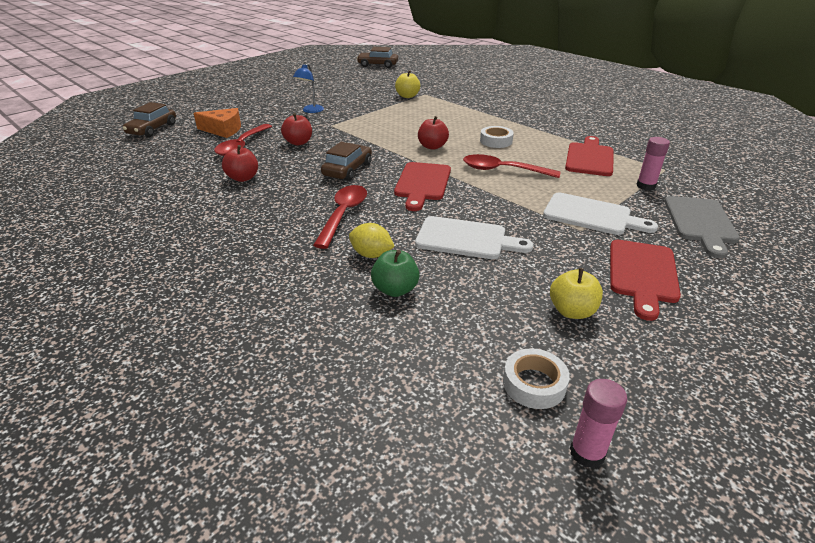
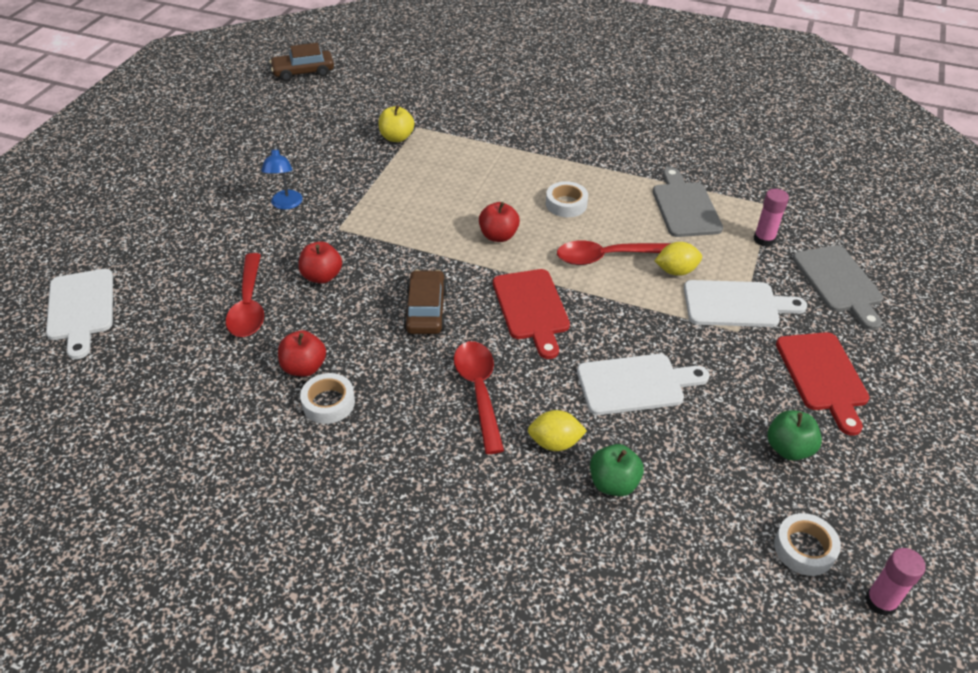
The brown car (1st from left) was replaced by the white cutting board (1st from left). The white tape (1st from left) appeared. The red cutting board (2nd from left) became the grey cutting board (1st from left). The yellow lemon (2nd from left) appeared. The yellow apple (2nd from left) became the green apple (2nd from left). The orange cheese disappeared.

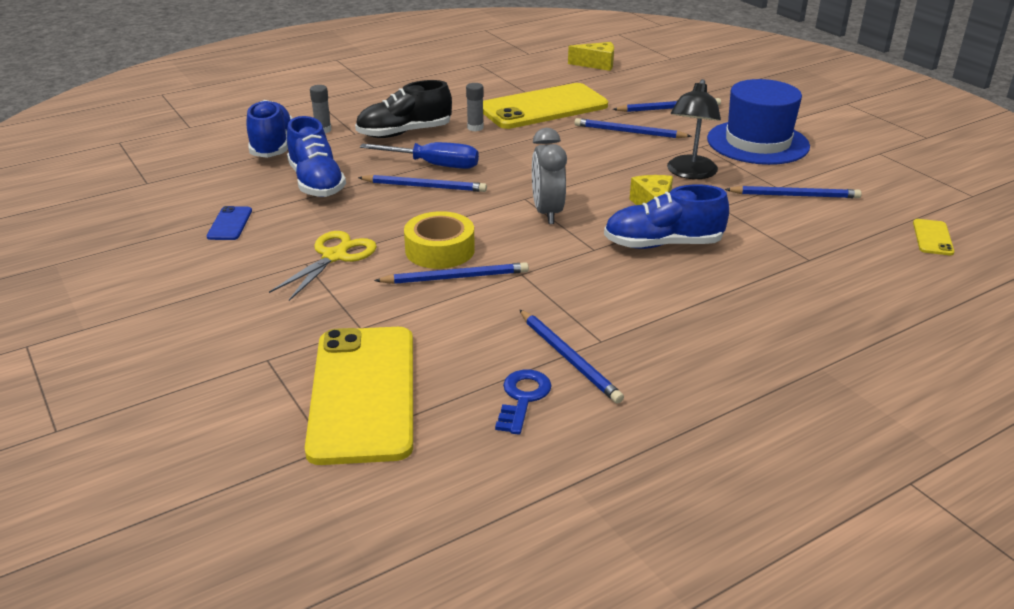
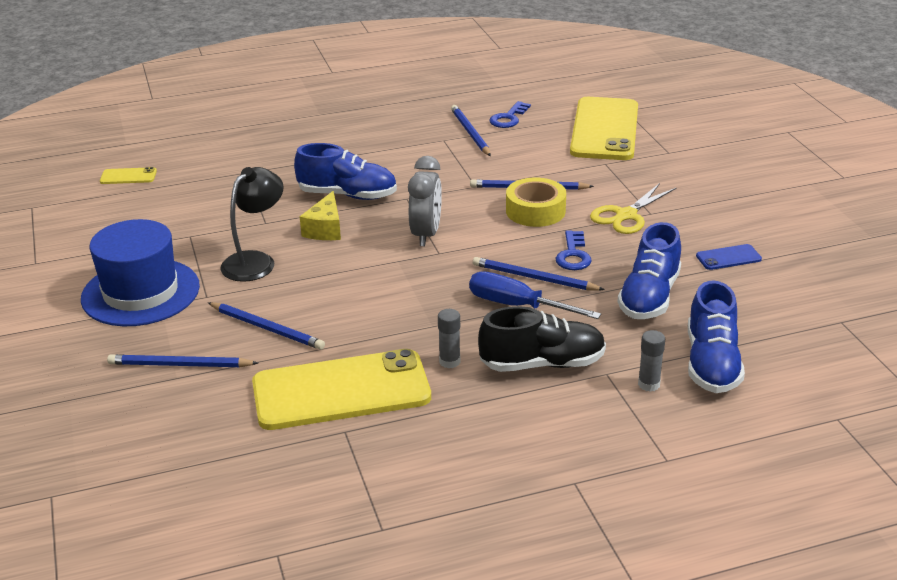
The yellow phone (3rd from left in the first image) turned 60 degrees clockwise. The blue key (2nd from left) appeared. The blue shoe (2nd from left) turned 150 degrees counterclockwise. The blue phone turned 60 degrees clockwise. The yellow cheese (1st from left) disappeared. The blue pencil (6th from left) disappeared.

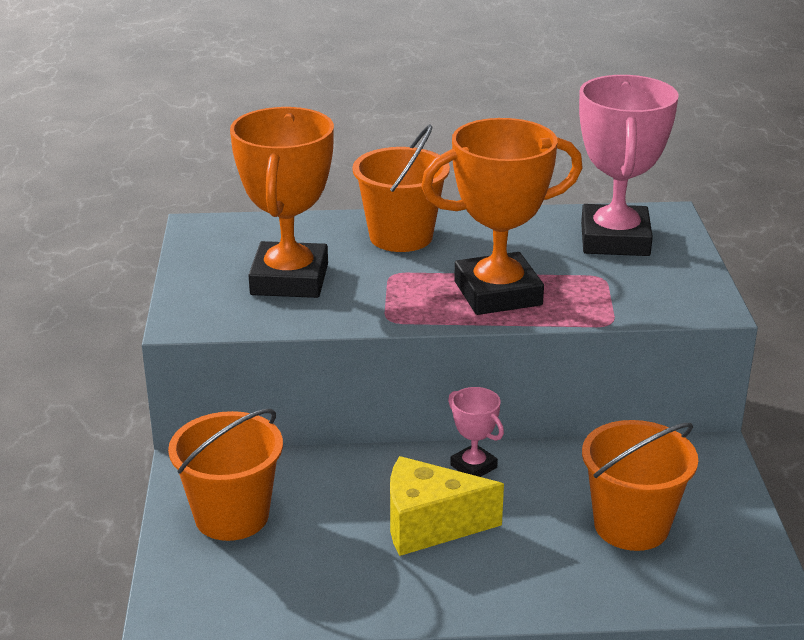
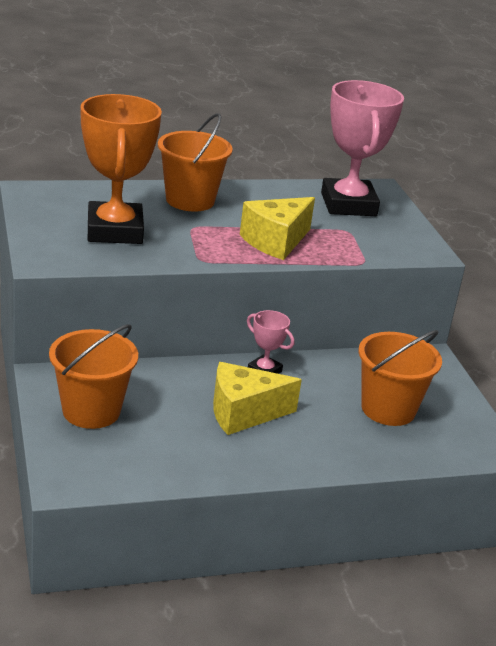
The orange trophy (2nd from left) was replaced by the yellow cheese (2nd from left).

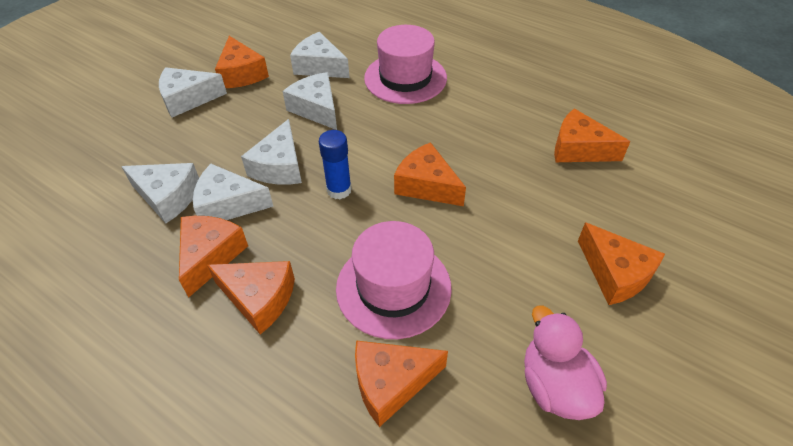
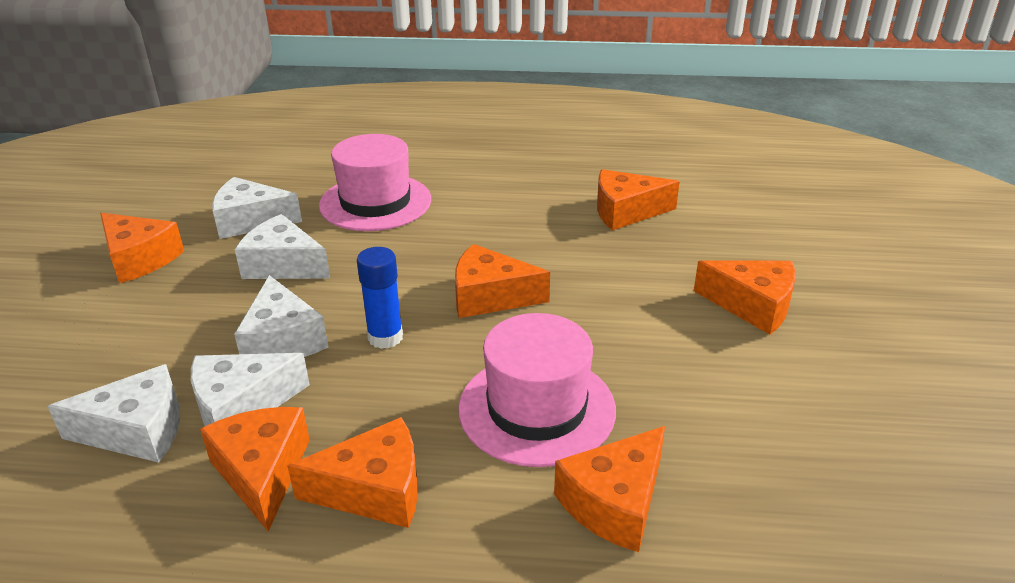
The white cheese (2nd from left) disappeared. The pink duck disappeared.

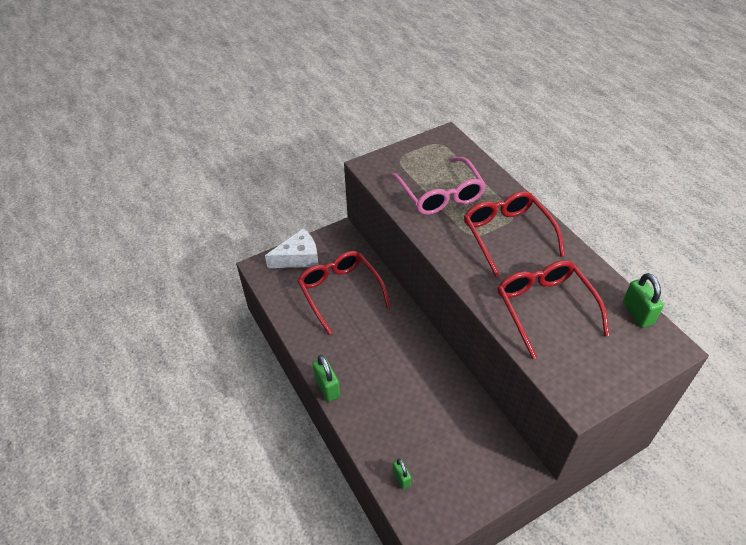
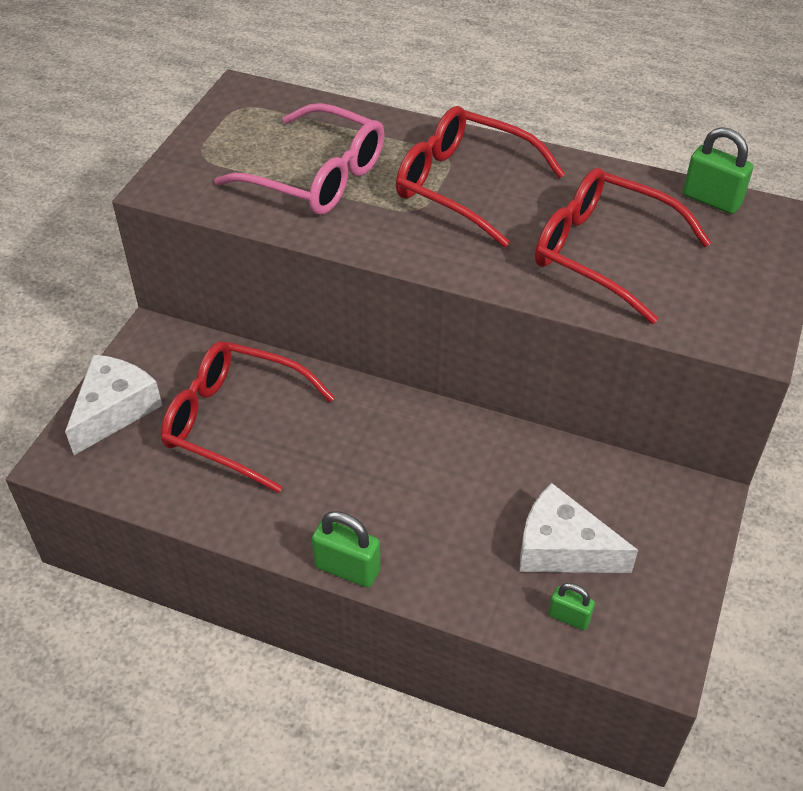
The white cheese (2nd from left) appeared.

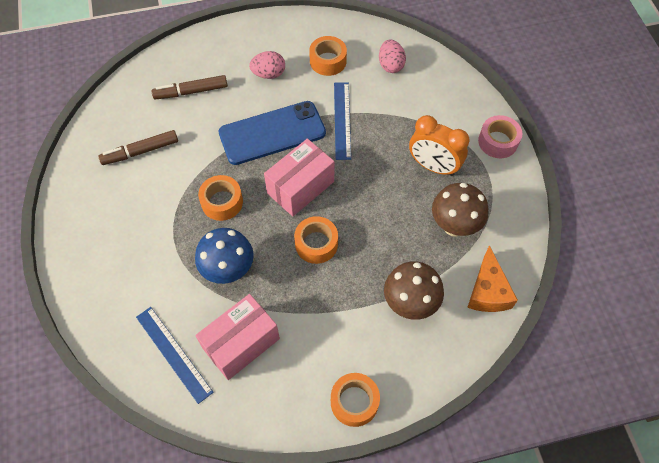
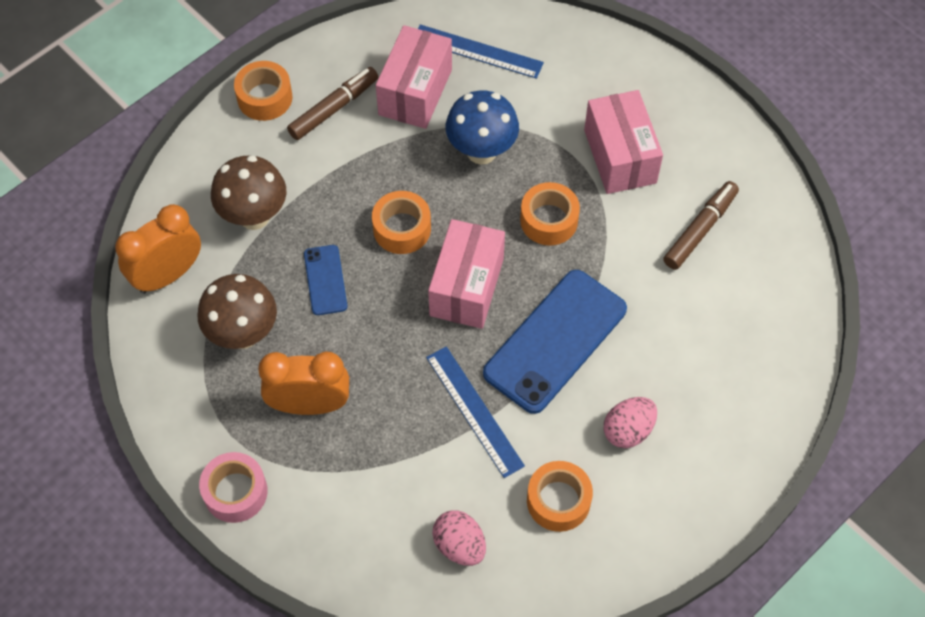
The orange cheese was replaced by the orange clock (1st from left). The brown marker (2nd from left in the first image) moved. The blue phone (1st from left) appeared. The pink box (3rd from left) appeared.

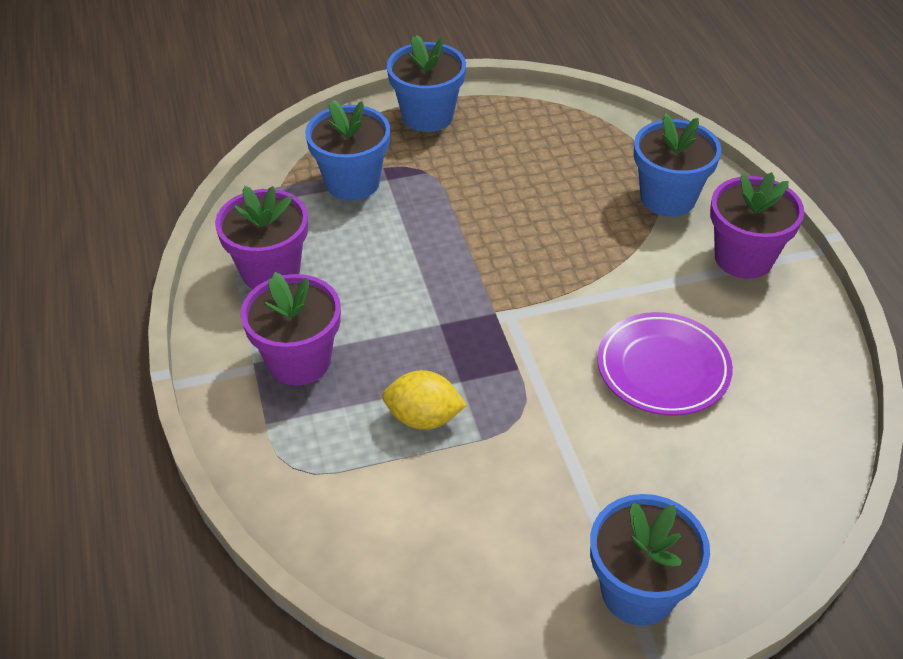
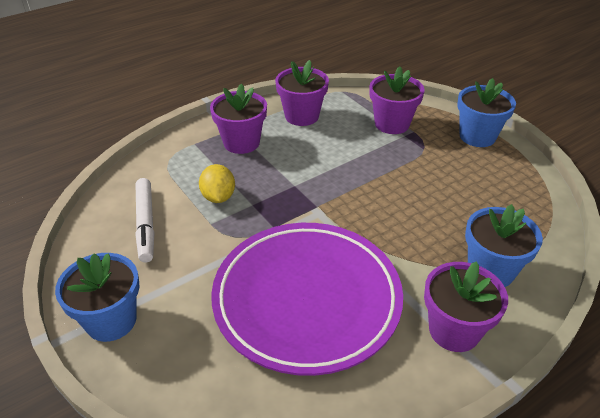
The white marker appeared. The purple plate changed to 1.86 times the size. The blue flower pot (1st from left) became the purple flower pot (3rd from left).

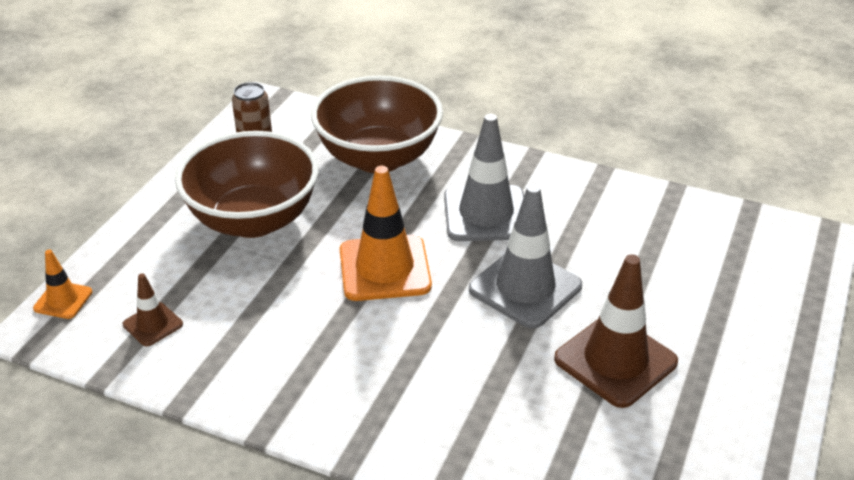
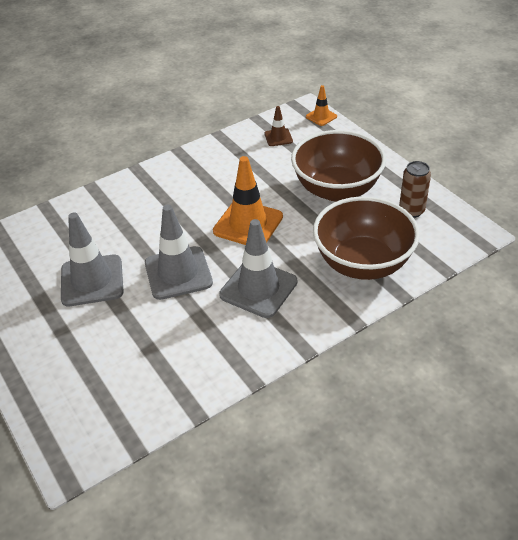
The brown traffic cone (2nd from left) became the grey traffic cone (1st from left).

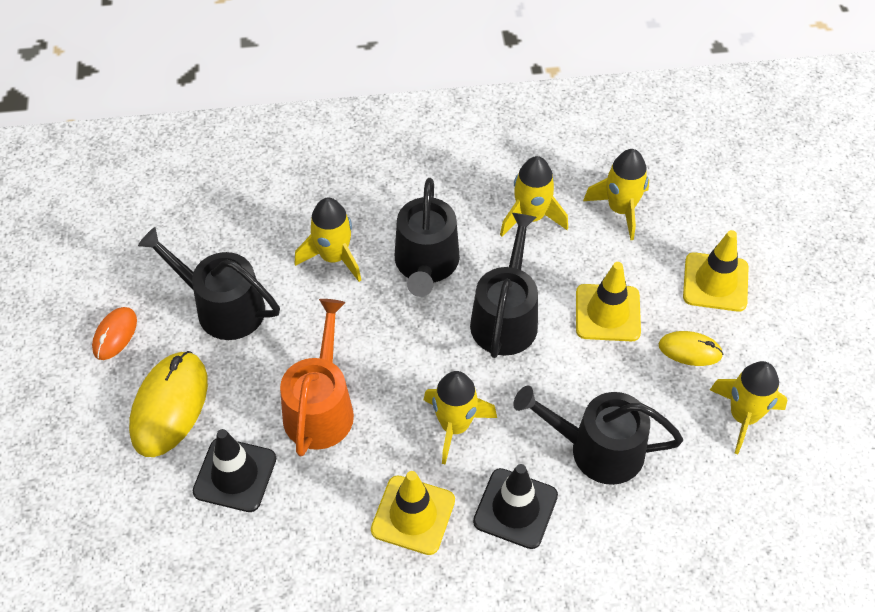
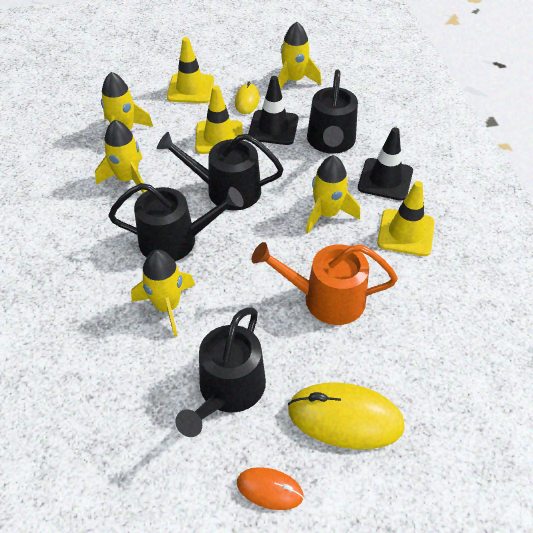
The black traffic cone (1st from left) moved.

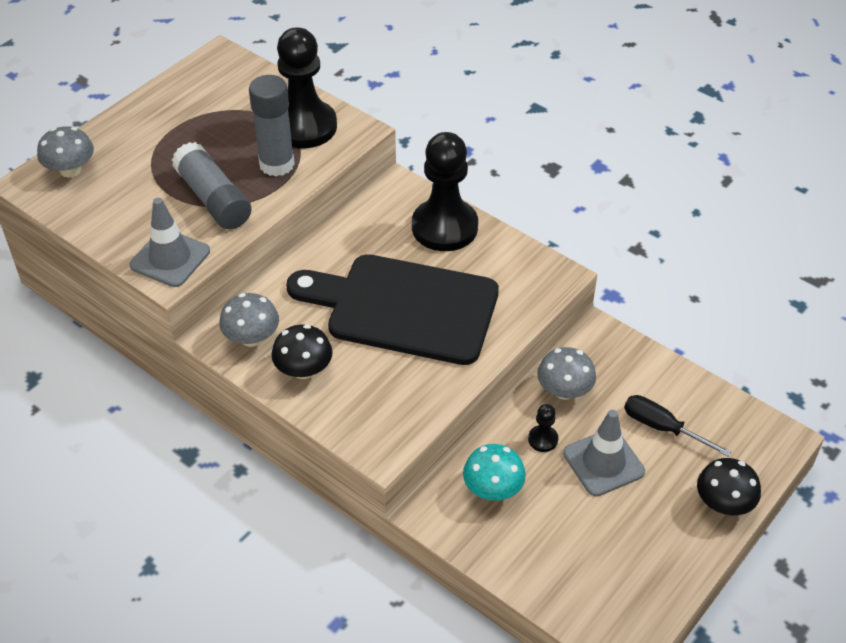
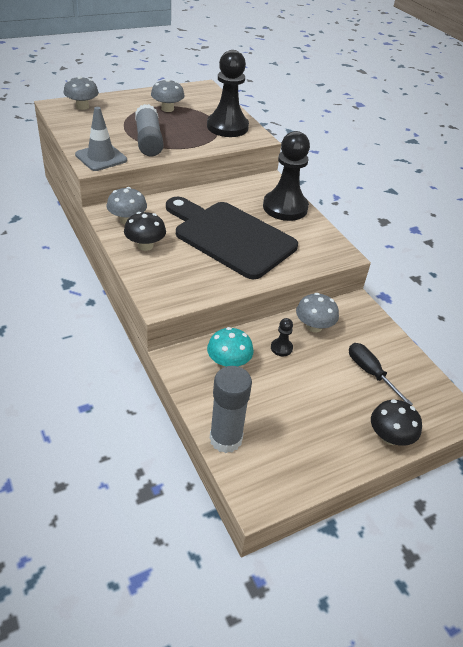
The grey mushroom (3rd from left) appeared. The grey glue stick (2nd from left) moved. The grey traffic cone (2nd from left) disappeared.

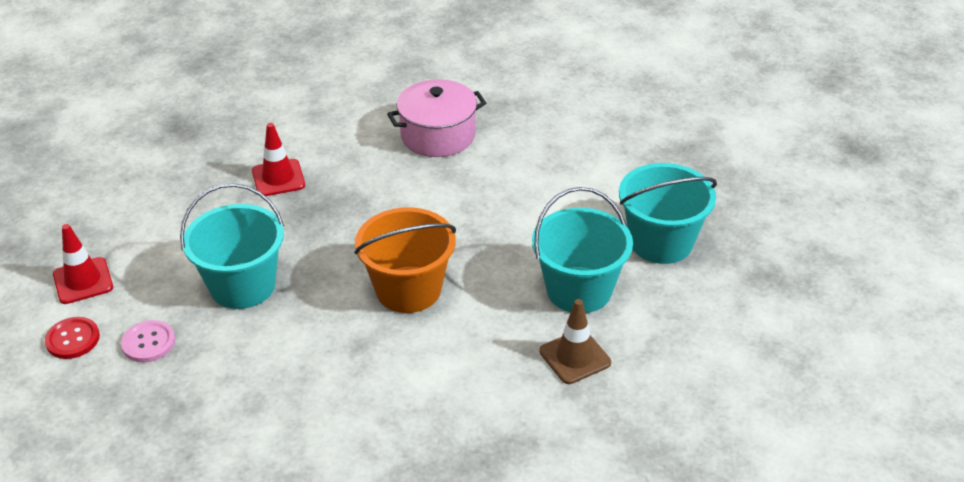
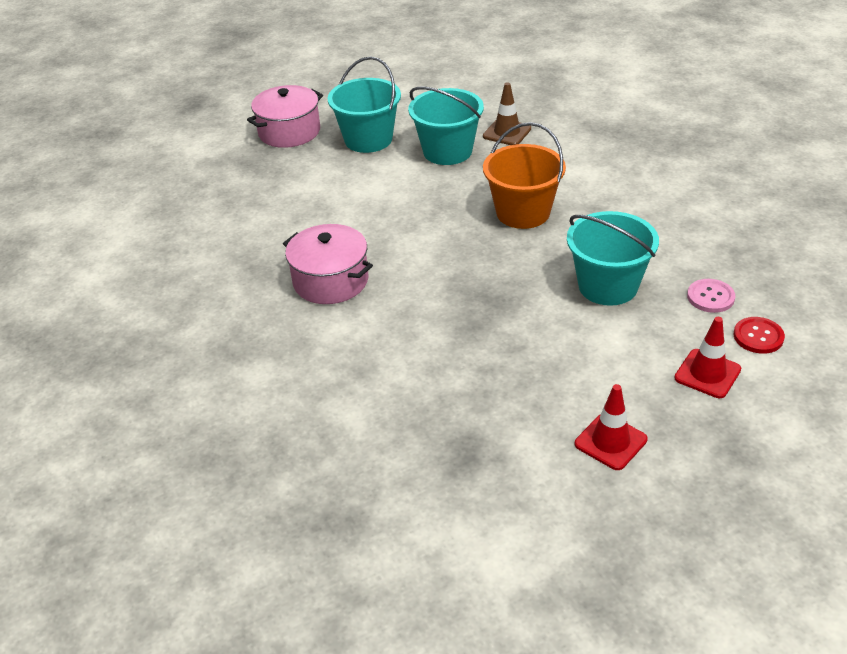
The pink pot (1st from left) appeared. The red traffic cone (2nd from left in the first image) moved.

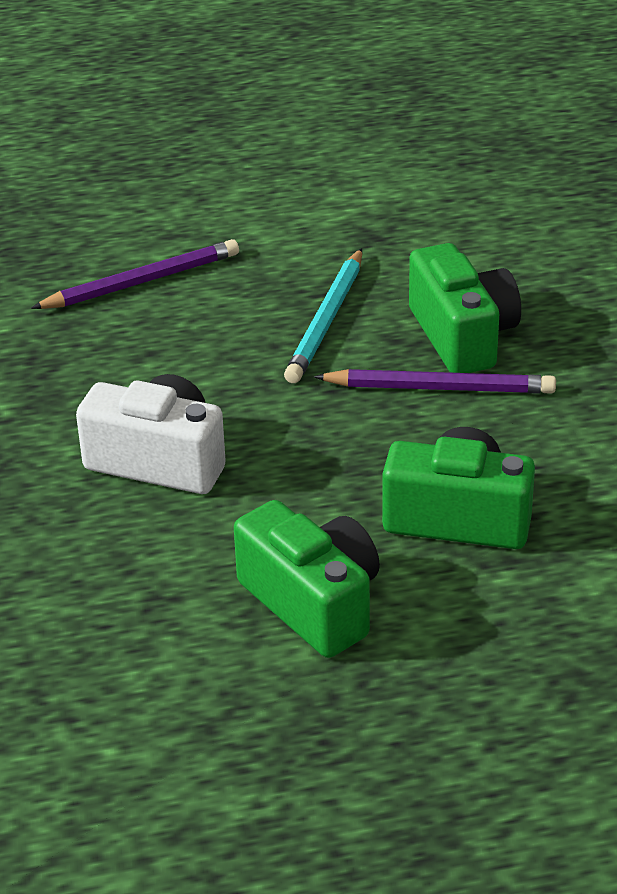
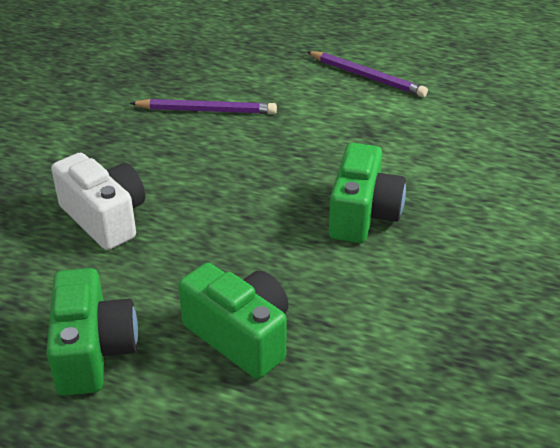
The purple pencil (2nd from left) moved. The turquoise pencil disappeared.

